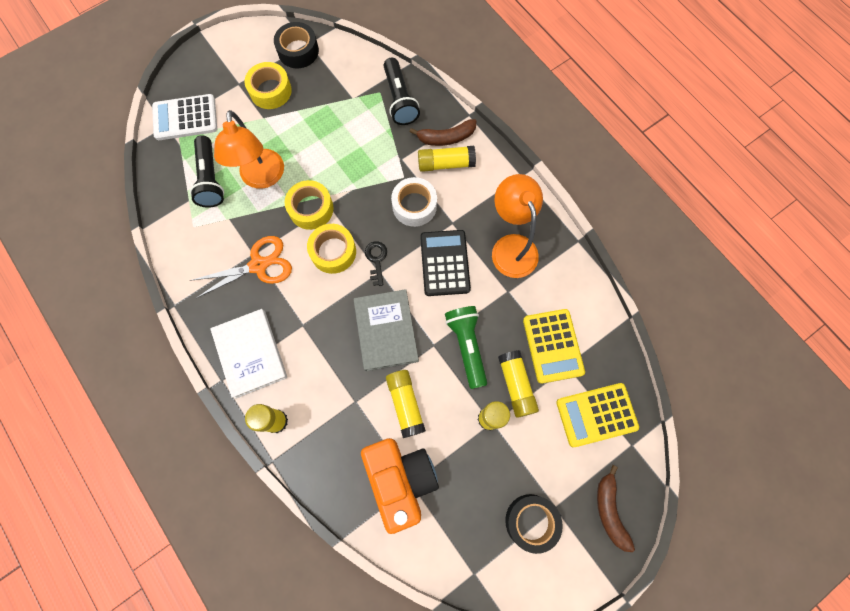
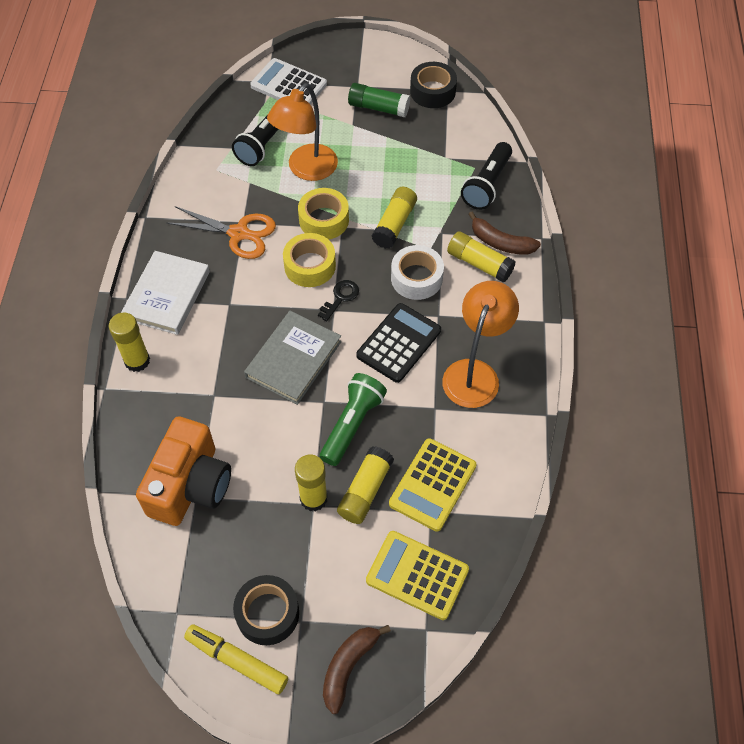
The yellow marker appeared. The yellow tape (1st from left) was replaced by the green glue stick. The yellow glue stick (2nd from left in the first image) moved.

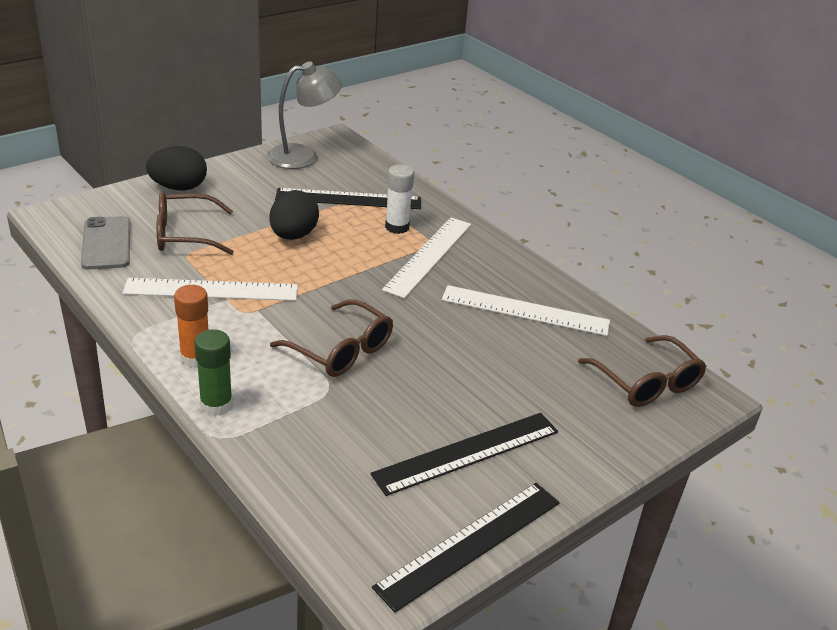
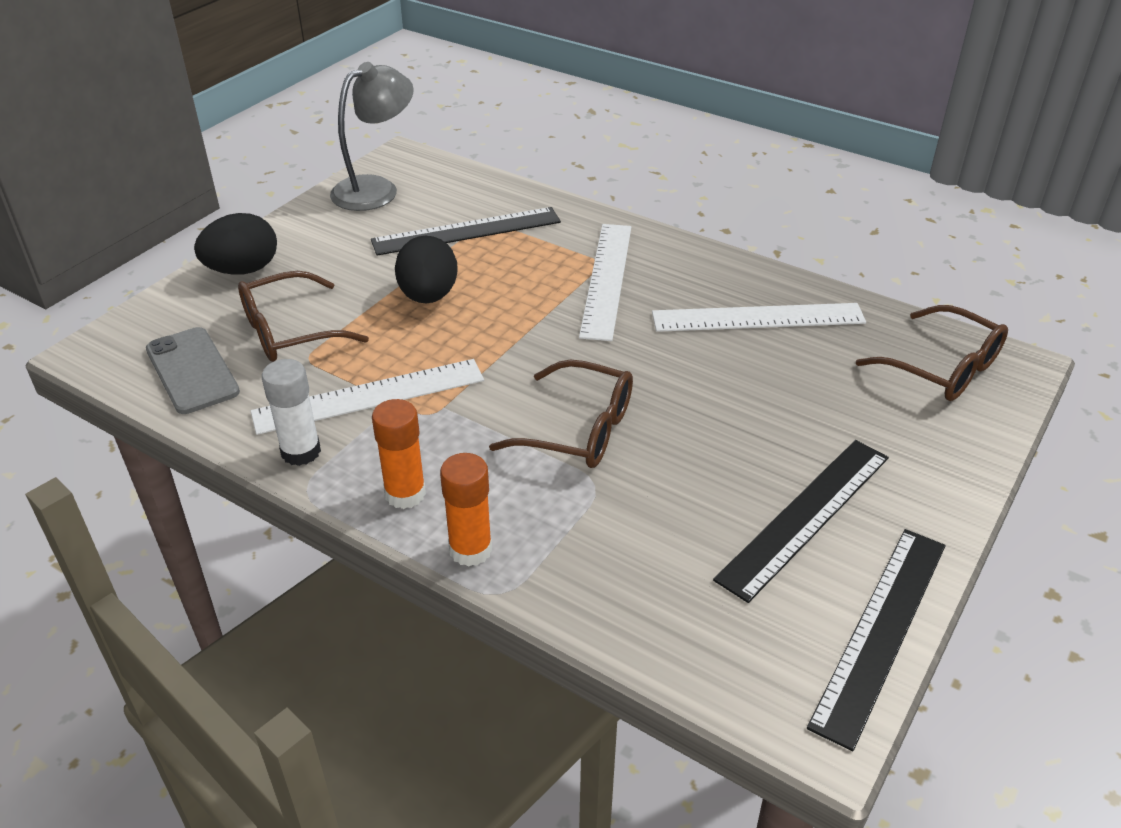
The white glue stick moved. The green glue stick became the orange glue stick (2nd from left).

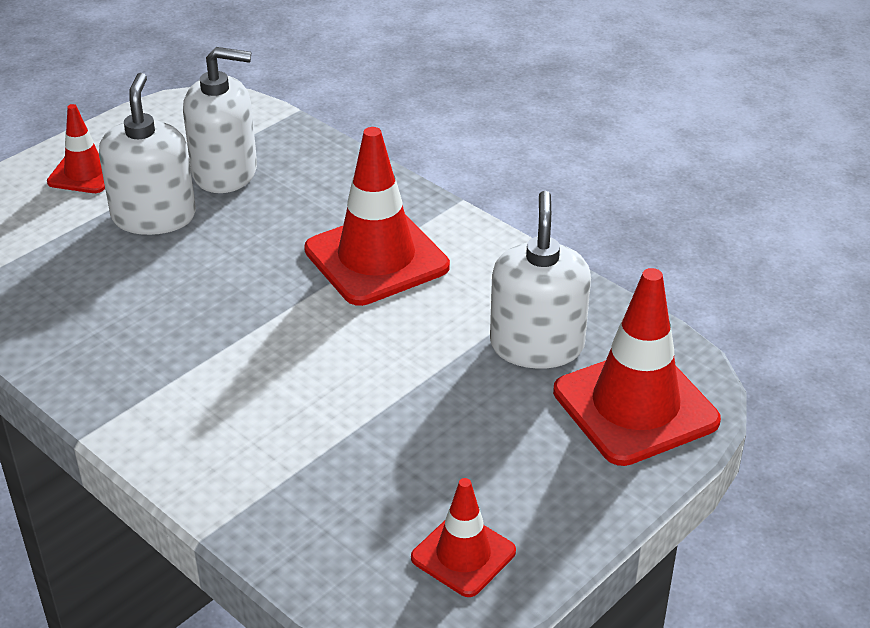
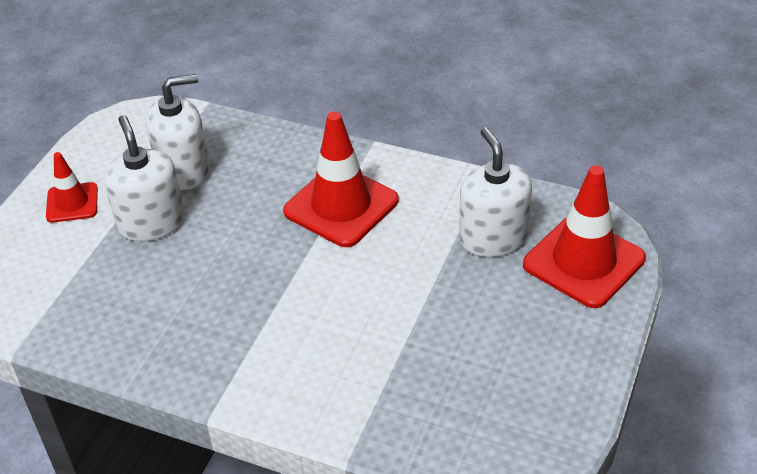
The red traffic cone (3rd from left) disappeared.

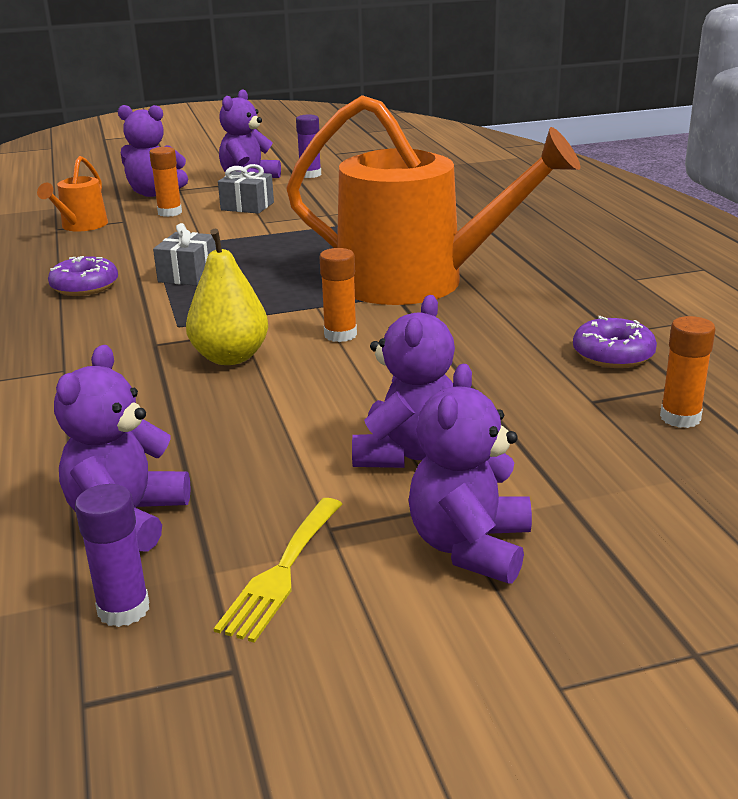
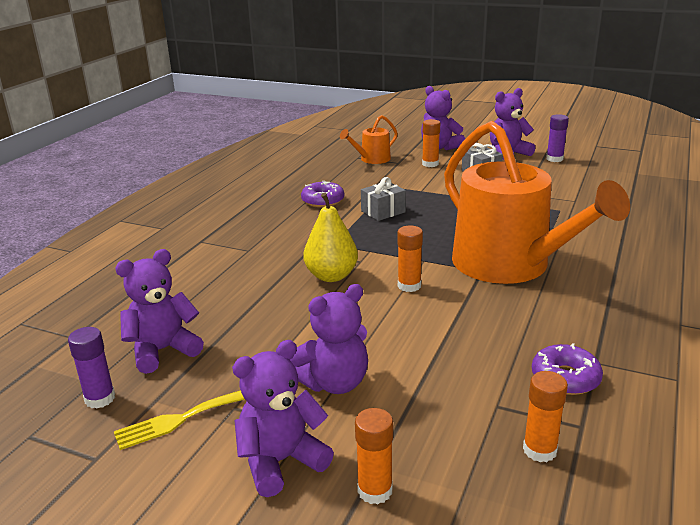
The orange glue stick (1st from left) appeared.

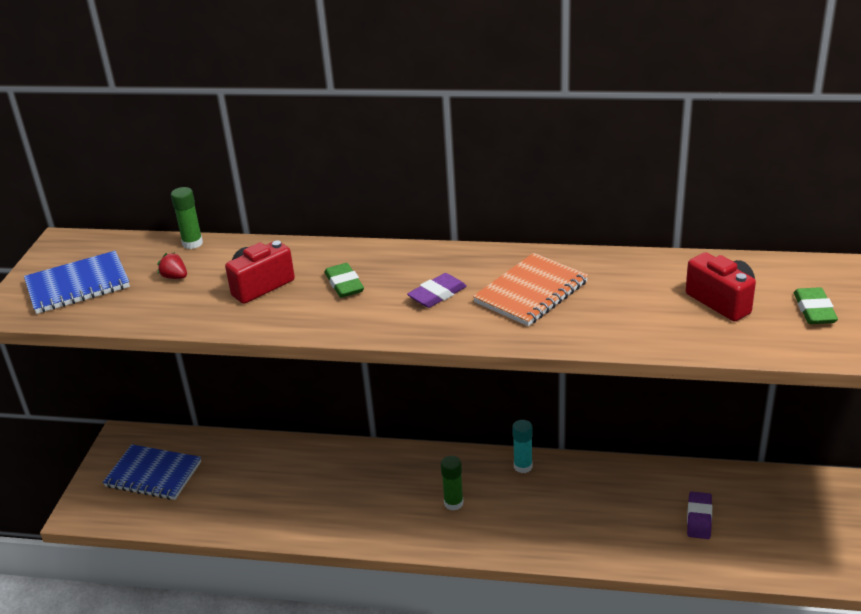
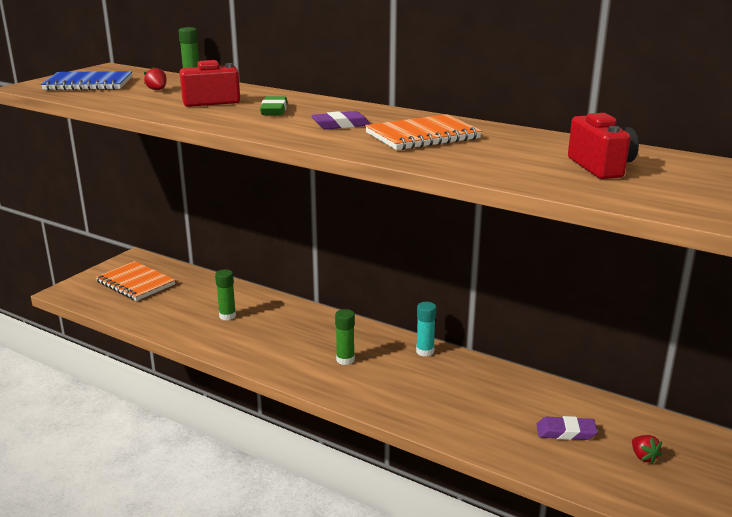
The blue notebook (2nd from left) became the orange notebook (1st from left). The green glue stick (2nd from left) appeared. The purple eraser (2nd from left) turned 60 degrees clockwise. The red strawberry (2nd from left) appeared. The green eraser (2nd from left) disappeared.

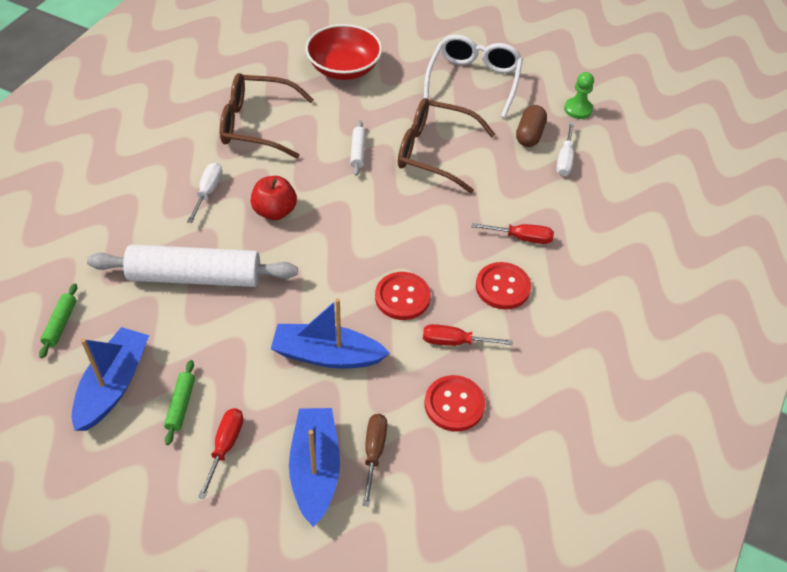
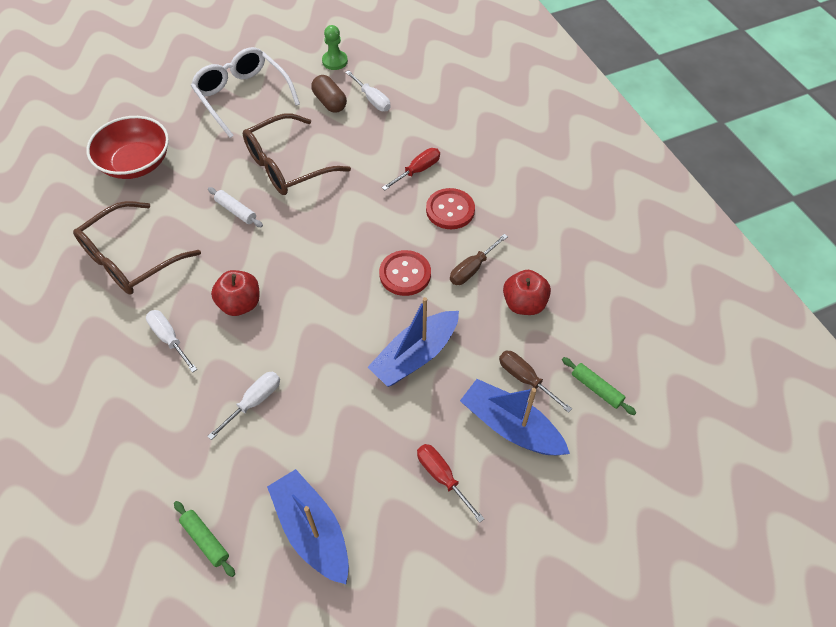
The white rolling pin (1st from left) was replaced by the white screwdriver (2nd from left). The red screwdriver (2nd from left) became the brown screwdriver (1st from left). The red button (2nd from left) was replaced by the red apple (2nd from left). The green rolling pin (2nd from left) moved.

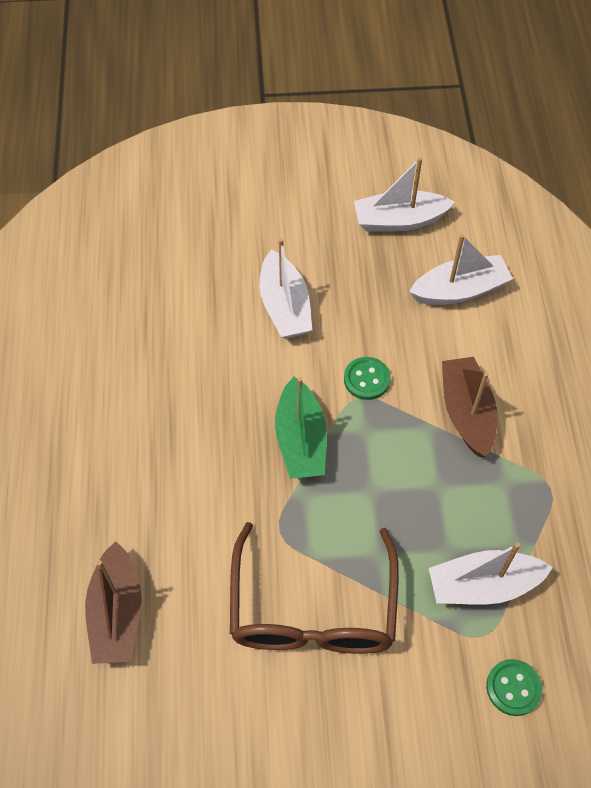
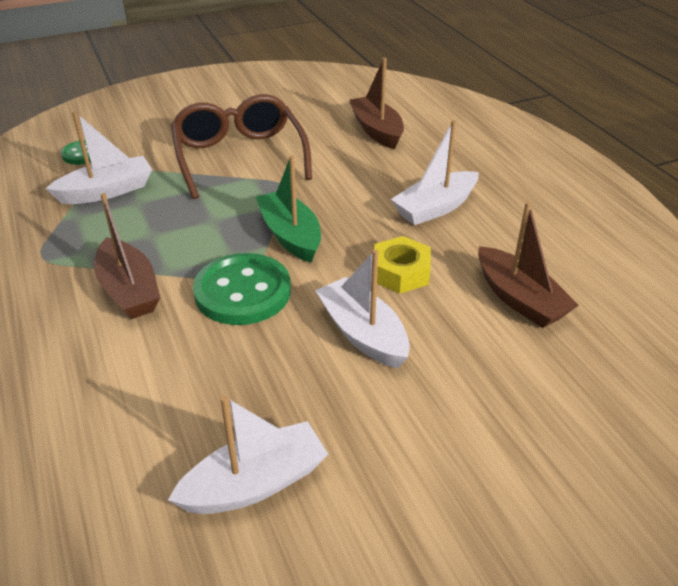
The green button (1st from left in the first image) changed to 1.88 times the size. The yellow nut appeared. The white boat (3rd from left in the first image) moved. The brown boat (3rd from left) appeared.

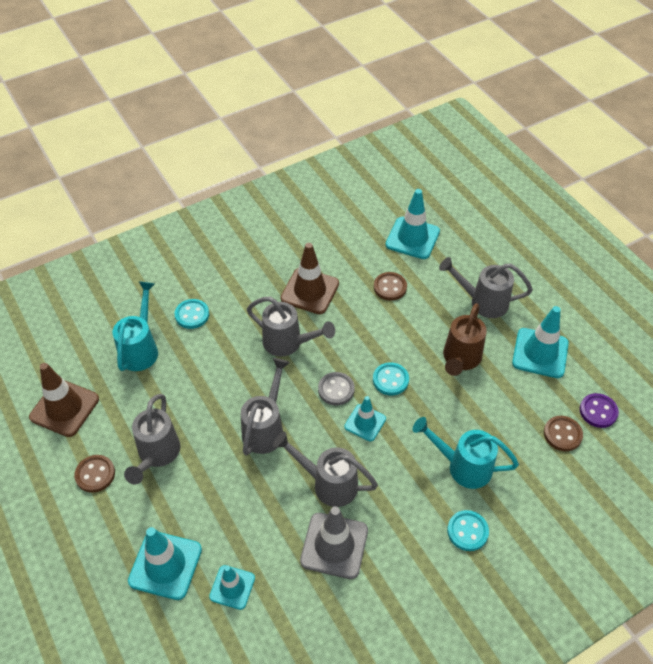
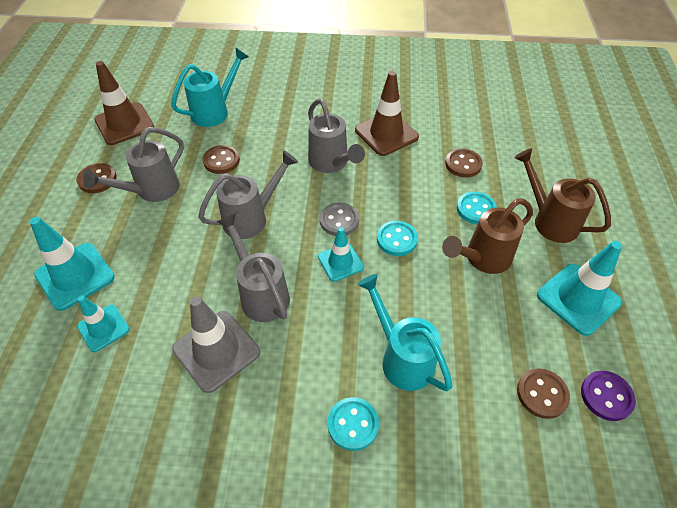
The brown button (2nd from left) appeared. The turquoise button (1st from left in the first image) moved. The grey watering can (5th from left) became the brown watering can (2nd from left). The turquoise traffic cone (4th from left) disappeared.

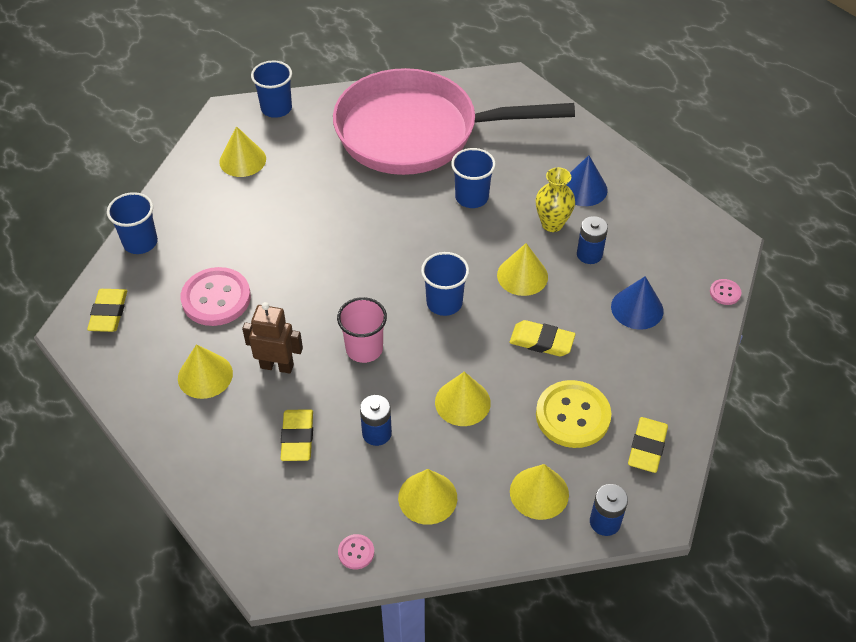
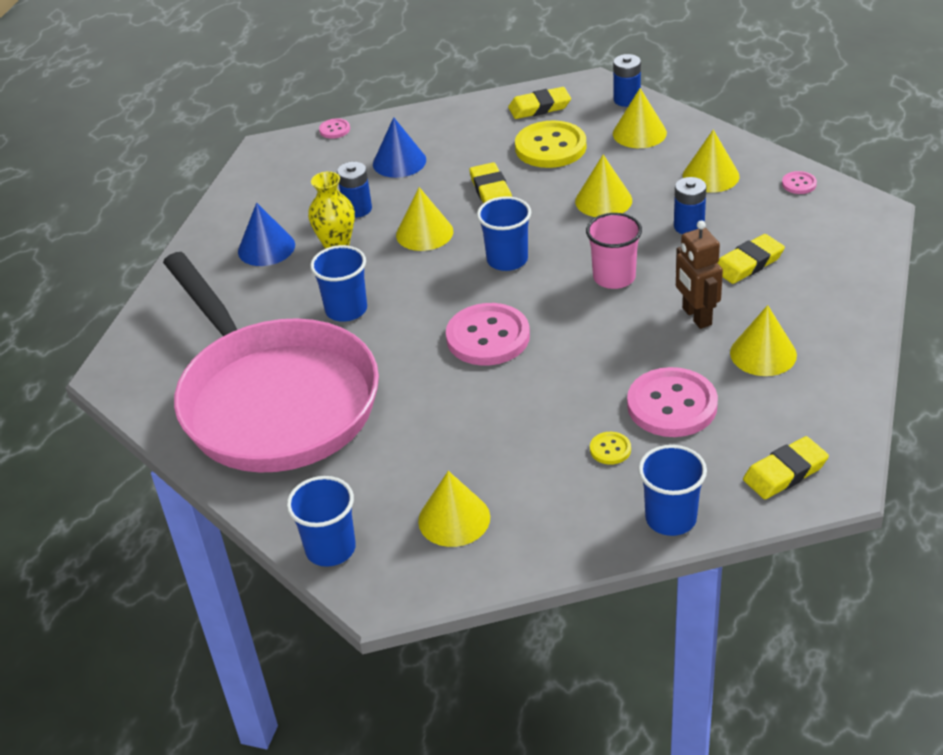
The pink button (2nd from left) appeared. The yellow button (2nd from left) appeared.

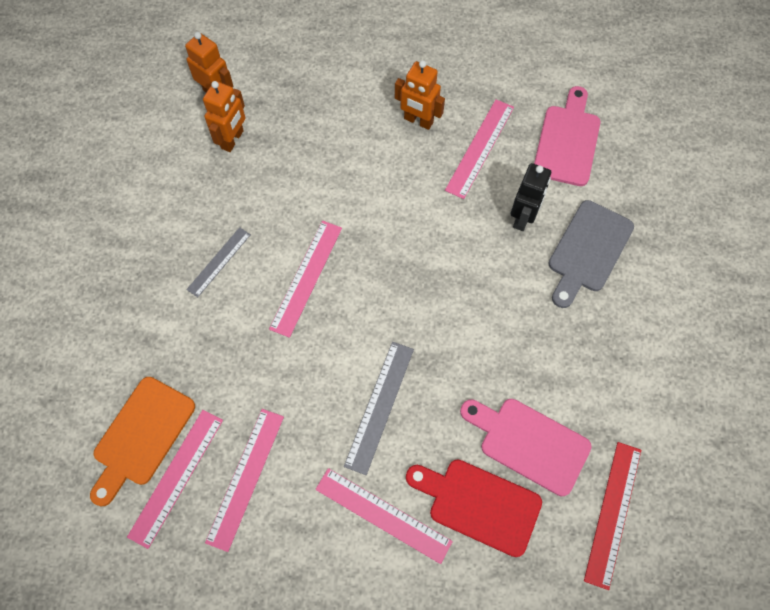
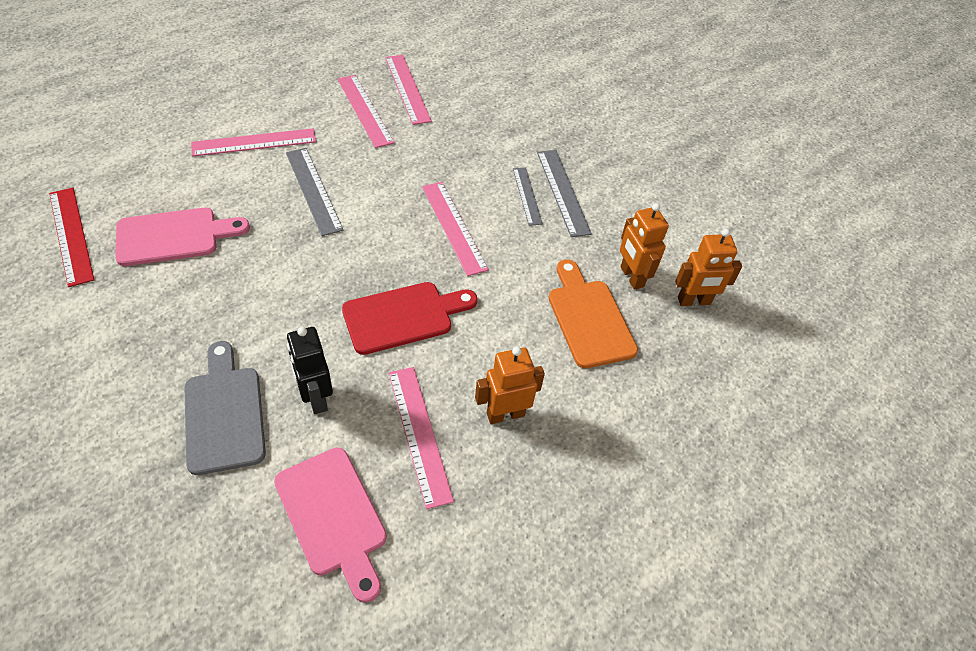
The red cutting board moved. The grey ruler (3rd from left) appeared. The orange cutting board moved.

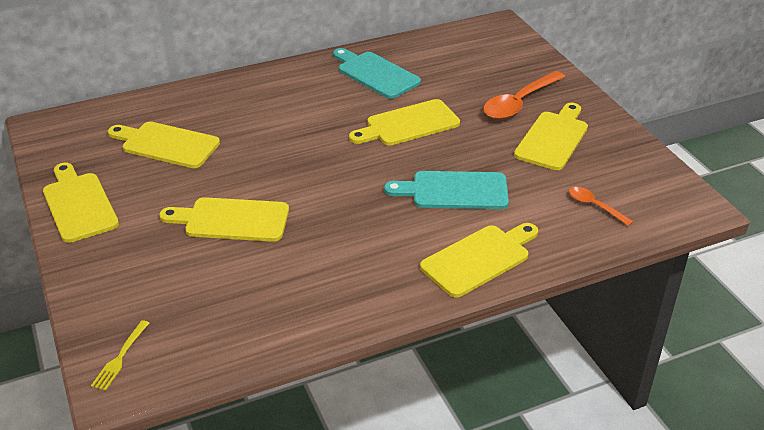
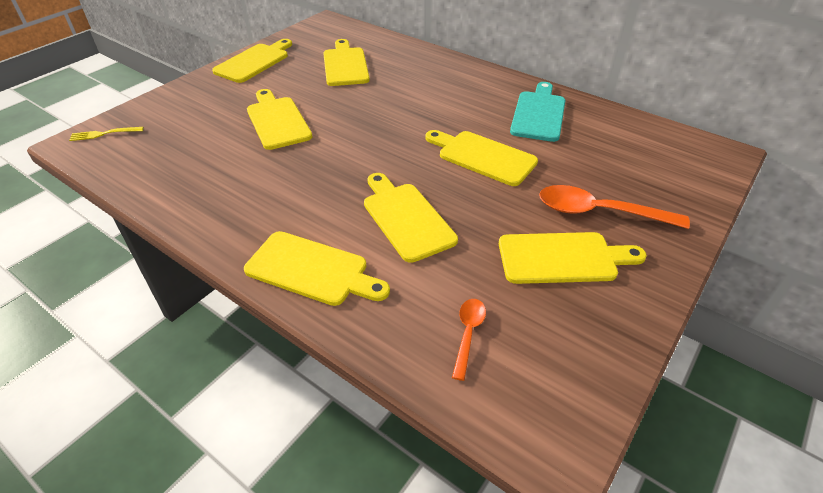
The turquoise cutting board (2nd from left) became the yellow cutting board (5th from left).

